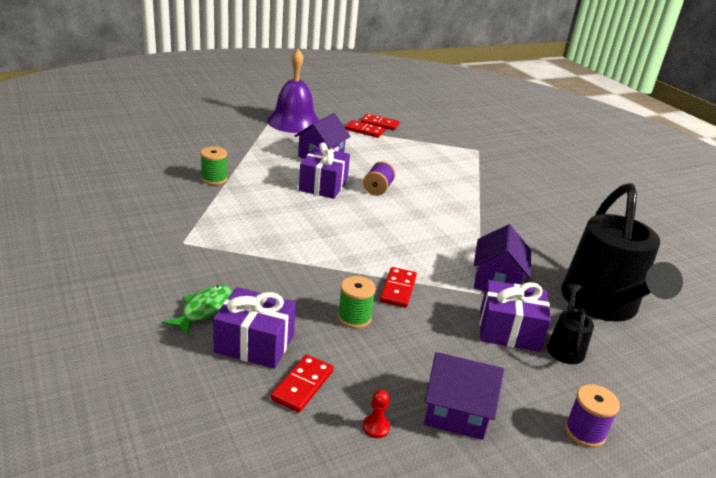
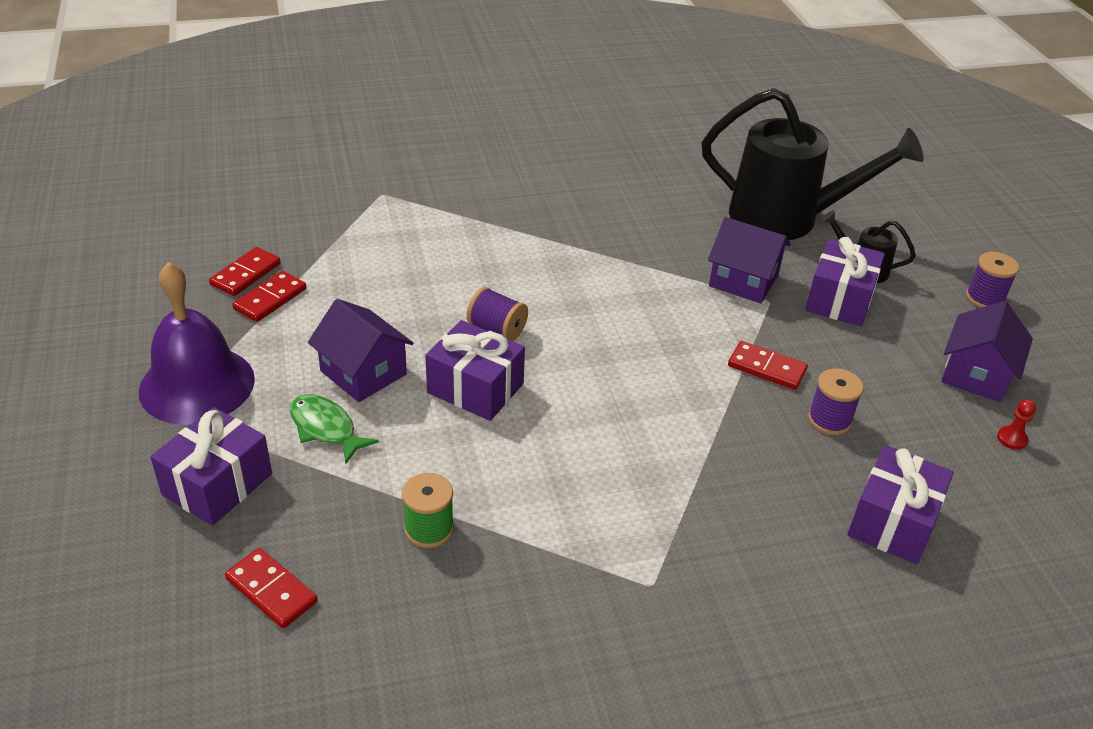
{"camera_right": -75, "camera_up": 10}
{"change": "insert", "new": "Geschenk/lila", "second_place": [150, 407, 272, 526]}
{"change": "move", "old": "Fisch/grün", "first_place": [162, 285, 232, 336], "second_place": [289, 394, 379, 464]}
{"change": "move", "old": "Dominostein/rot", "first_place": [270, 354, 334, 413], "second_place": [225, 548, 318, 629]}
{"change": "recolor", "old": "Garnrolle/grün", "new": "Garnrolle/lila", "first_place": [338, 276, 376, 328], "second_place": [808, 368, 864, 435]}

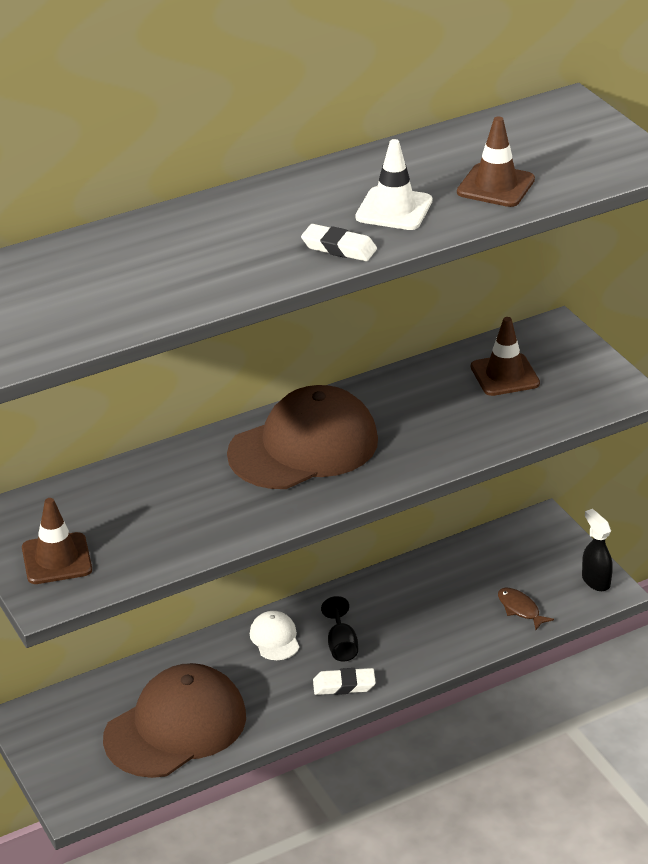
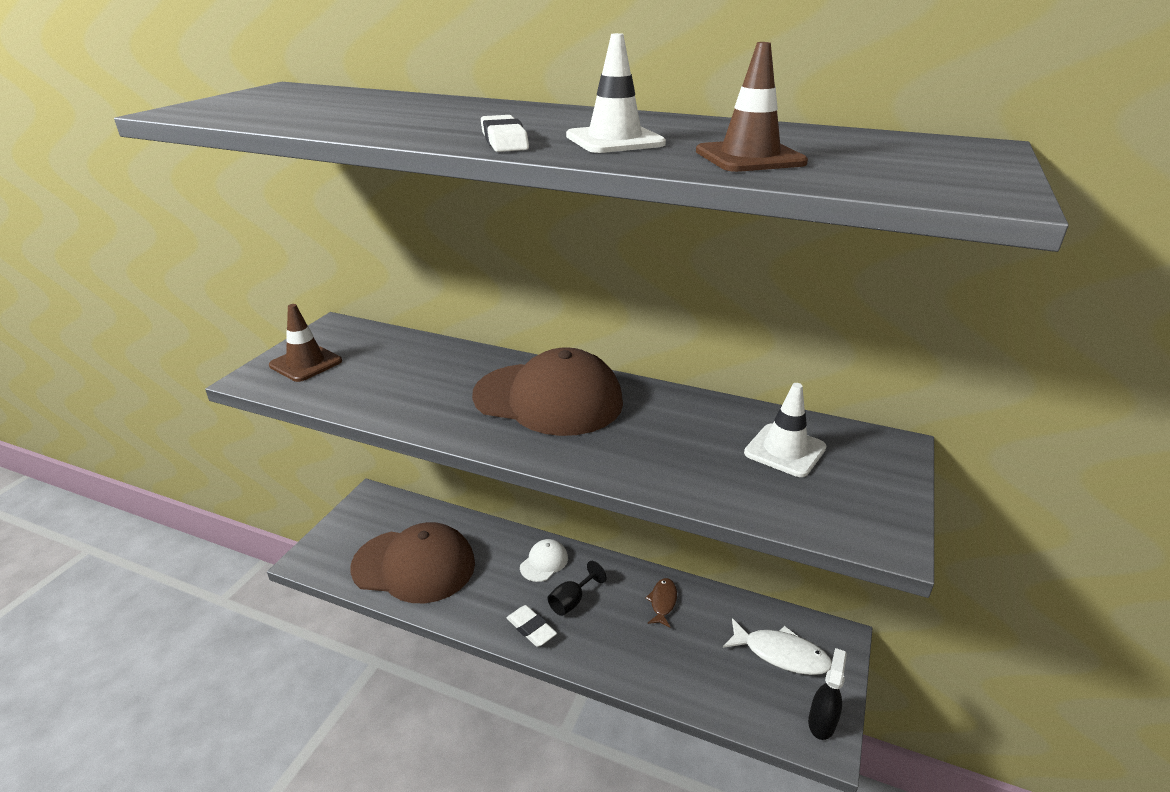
{"camera_right": 50, "camera_up": -5}
{"change": "insert", "new": "Fisch/weiß", "second_place": [723, 618, 832, 675]}
{"change": "move", "old": "Fisch/braun", "first_place": [498, 588, 554, 630], "second_place": [645, 578, 677, 628]}
{"change": "recolor", "old": "Leitkegel/braun", "new": "Leitkegel/weiß", "first_place": [471, 317, 540, 396], "second_place": [744, 383, 826, 477]}

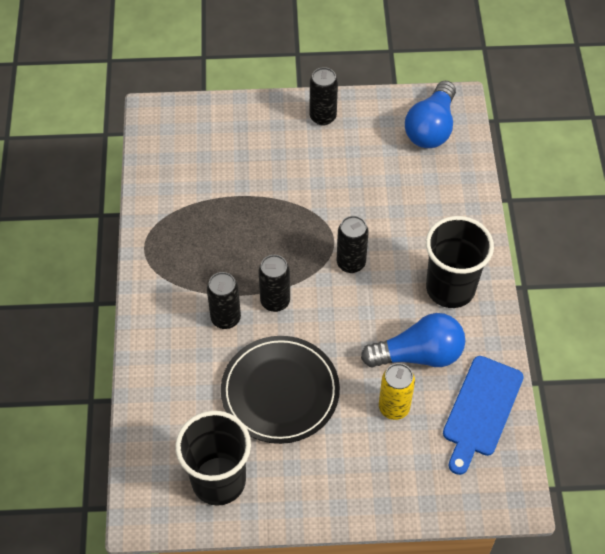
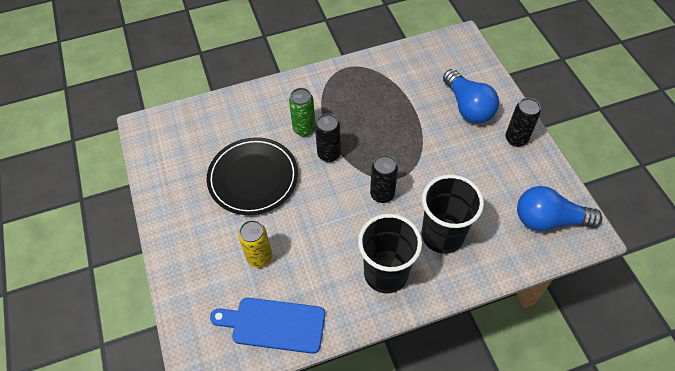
{"camera_right": 75, "camera_up": 0}
{"change": "move", "old": "Becher/schwarz", "first_place": [175, 410, 251, 506], "second_place": [422, 174, 484, 254]}
{"change": "move", "old": "Glühbirne/blau", "first_place": [361, 313, 465, 367], "second_place": [443, 69, 499, 123]}
{"change": "recolor", "old": "Dose/schwarz", "new": "Dose/grün", "first_place": [207, 272, 241, 329], "second_place": [289, 88, 315, 136]}

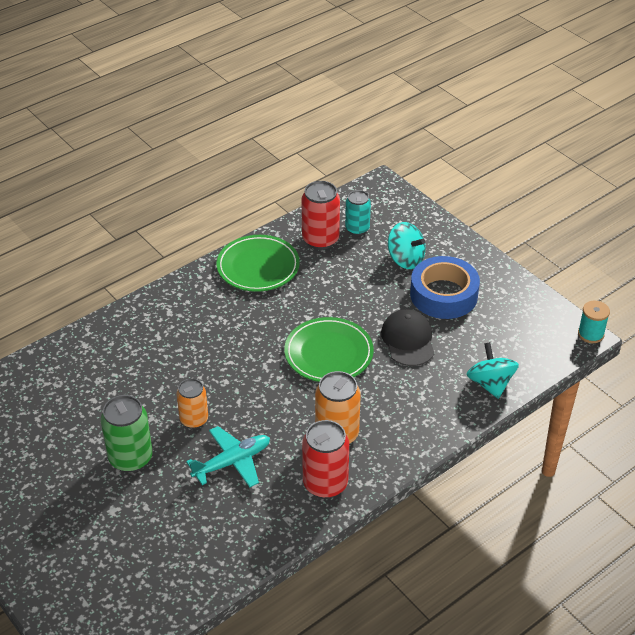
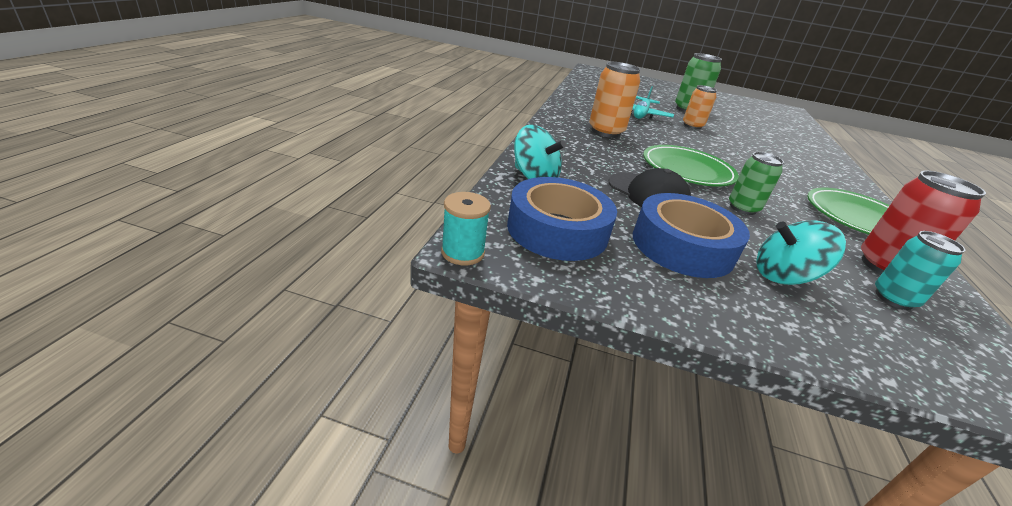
{"camera_right": 140, "camera_up": -10}
{"change": "delete", "old": "Dose/rot", "first_place": [302, 420, 349, 499]}
{"change": "insert", "new": "Klebeband/blau", "second_place": [507, 177, 617, 261]}
{"change": "insert", "new": "Dose/grün", "second_place": [729, 152, 784, 215]}

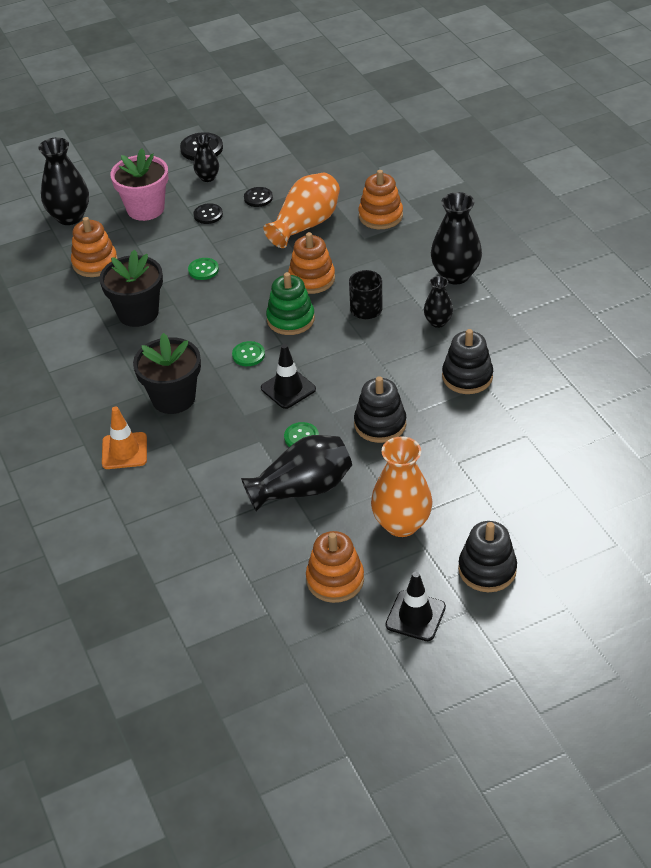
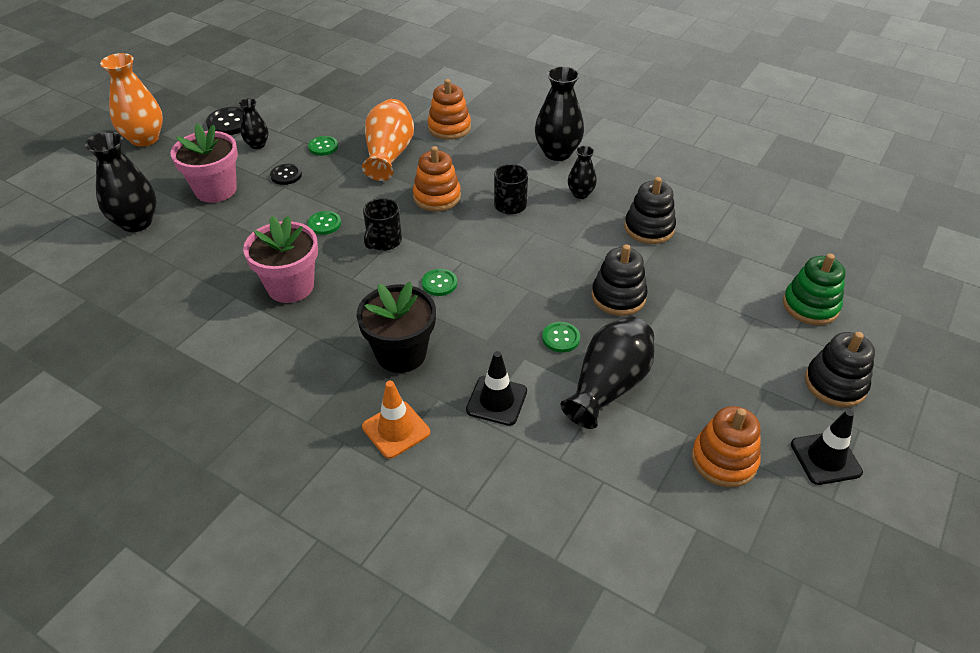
{"camera_right": -35, "camera_up": 0}
{"change": "delete", "old": "Stapelspielzeug/orange", "first_place": [71, 217, 118, 277]}
{"change": "insert", "new": "Tasse/schwarz", "second_place": [363, 198, 402, 251]}
{"change": "move", "old": "Leitkegel/schwarz", "first_place": [261, 344, 316, 409], "second_place": [466, 351, 527, 426]}
{"change": "move", "old": "Stapelspielzeug/grün", "first_place": [266, 272, 315, 335], "second_place": [783, 254, 845, 325]}
{"change": "move", "old": "Vase/orange", "first_place": [371, 437, 433, 537], "second_place": [100, 53, 163, 147]}
{"change": "recolor", "old": "Blumentopf/schwarz", "new": "Blumentopf/rosa", "first_place": [99, 250, 163, 327], "second_place": [243, 216, 318, 303]}
{"change": "recolor", "old": "Knopf/schwarz", "new": "Knopf/grün", "first_place": [244, 187, 273, 207], "second_place": [308, 136, 338, 156]}

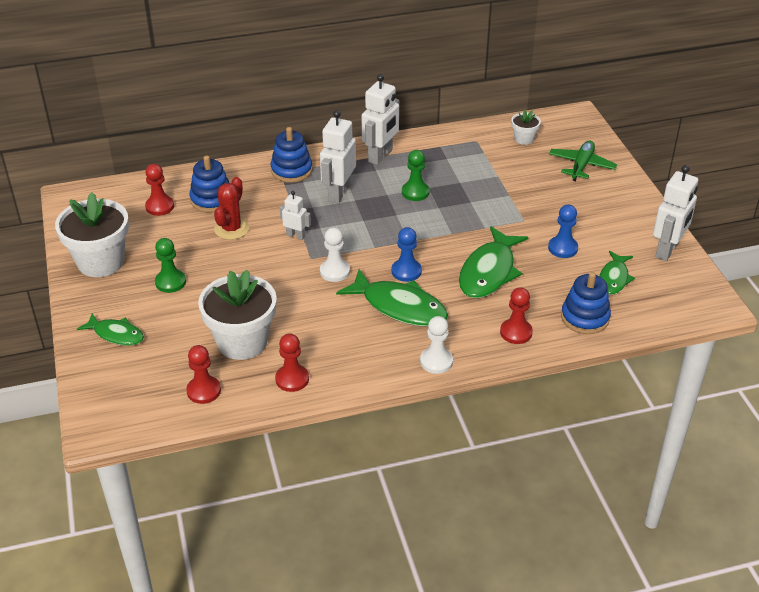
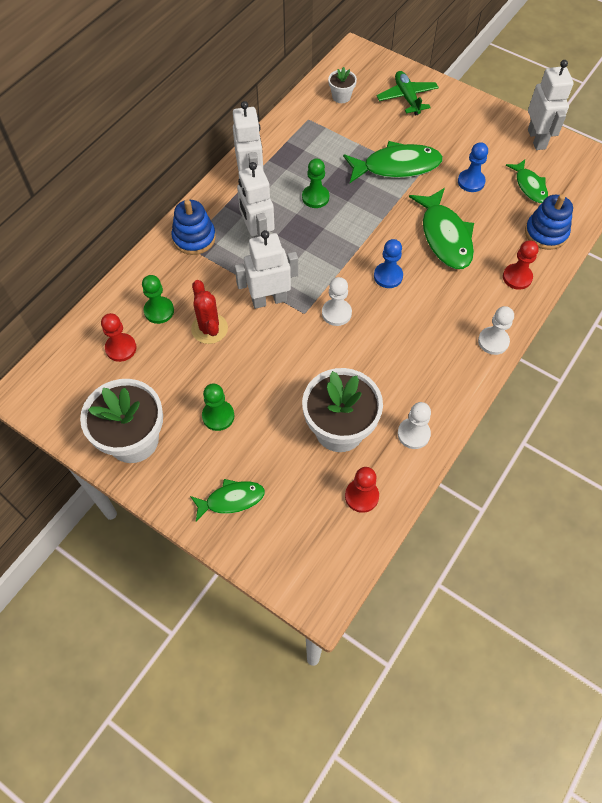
{"camera_right": -40, "camera_up": 20}
{"change": "move", "old": "Fisch/grün", "first_place": [336, 269, 448, 327], "second_place": [343, 141, 443, 183]}
{"change": "replace", "old": "Stapelspielzeug/blau", "new": "Bauer/grün", "first_place": [189, 155, 229, 213], "second_place": [142, 275, 174, 324]}
{"change": "recolor", "old": "Bauer/rot", "new": "Bauer/weiß", "first_place": [275, 333, 309, 392], "second_place": [398, 402, 431, 449]}
{"change": "resize", "old": "Roboter/weiß", "first_place": [280, 191, 311, 240], "second_place": [235, 230, 298, 309], "factor": 1.82}

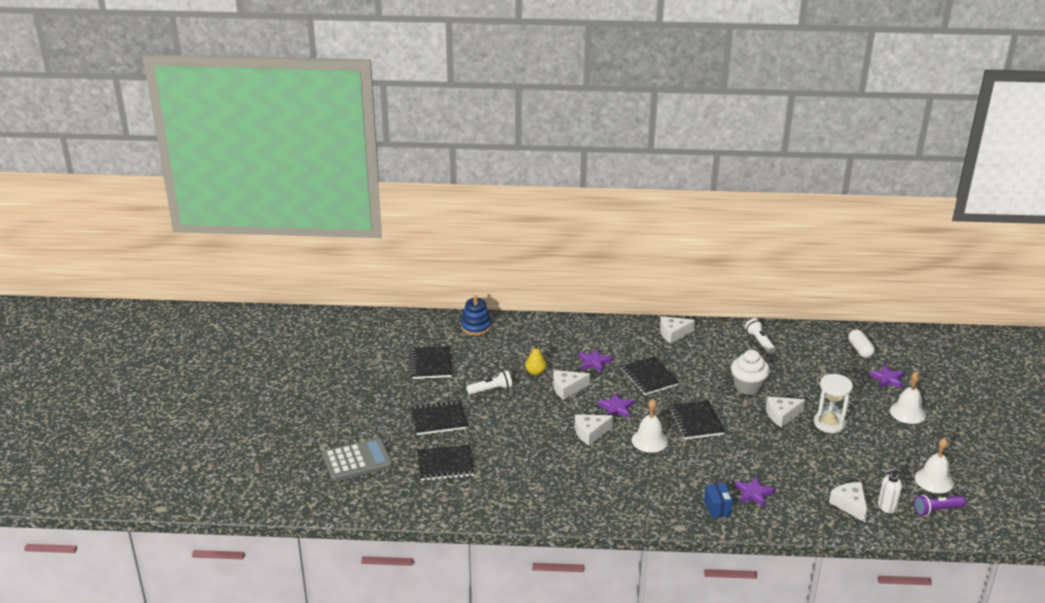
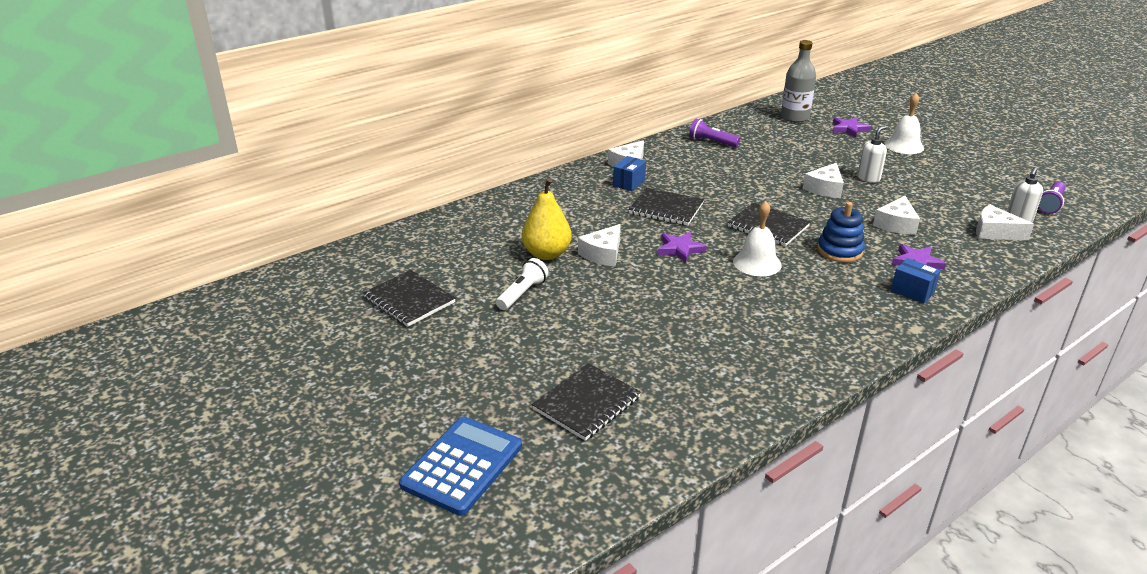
{"camera_right": -40, "camera_up": 0}
{"change": "delete", "old": "Notizbuch/schwarz", "first_place": [411, 400, 467, 435]}
{"change": "delete", "old": "Stern/lila", "first_place": [578, 348, 613, 373]}
{"change": "delete", "old": "Muffin/weiß", "first_place": [731, 350, 770, 395]}
{"change": "delete", "old": "Glocke/weiß", "first_place": [915, 438, 954, 493]}
{"change": "insert", "new": "Schachtel/blau", "second_place": [613, 156, 646, 191]}
{"change": "move", "old": "Stapelspielzeug/blau", "first_place": [461, 295, 491, 335], "second_place": [817, 202, 865, 263]}
{"change": "move", "old": "Käse/weiß", "first_place": [574, 414, 613, 445], "second_place": [873, 196, 920, 235]}
{"change": "replace", "old": "Sanduhr/weiß", "new": "Seifenspender/weiß", "first_place": [814, 374, 853, 433], "second_place": [857, 126, 887, 183]}
{"change": "replace", "old": "Kapsel/weiß", "new": "Flasche/grau", "first_place": [848, 329, 875, 358], "second_place": [781, 40, 816, 123]}
{"change": "recolor", "old": "Taschenrechner/grau", "new": "Taschenrechner/blau", "first_place": [322, 438, 393, 481], "second_place": [399, 417, 522, 516]}
{"change": "recolor", "old": "Taschenlampe/weiß", "new": "Taschenlampe/lila", "first_place": [745, 318, 776, 354], "second_place": [689, 119, 740, 147]}
{"change": "resize", "old": "Birne/gelb", "first_place": [525, 344, 546, 376], "second_place": [522, 178, 572, 260], "factor": 1.68}

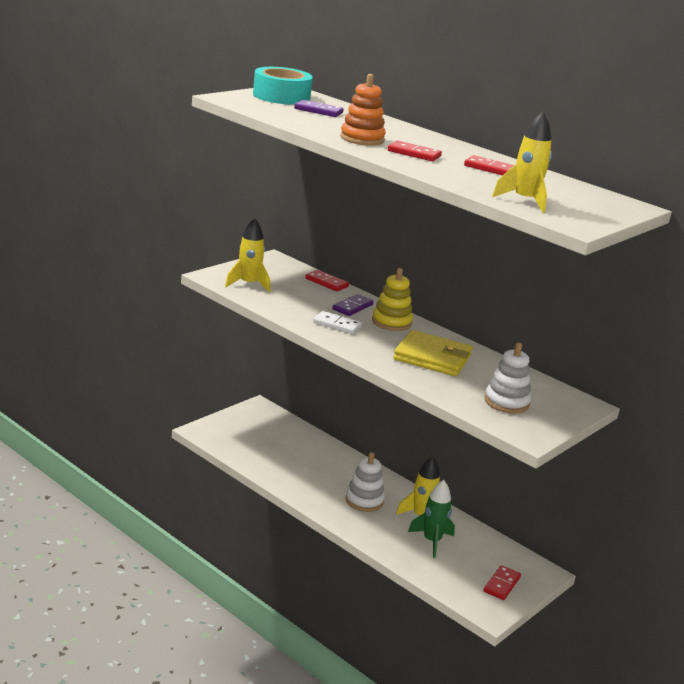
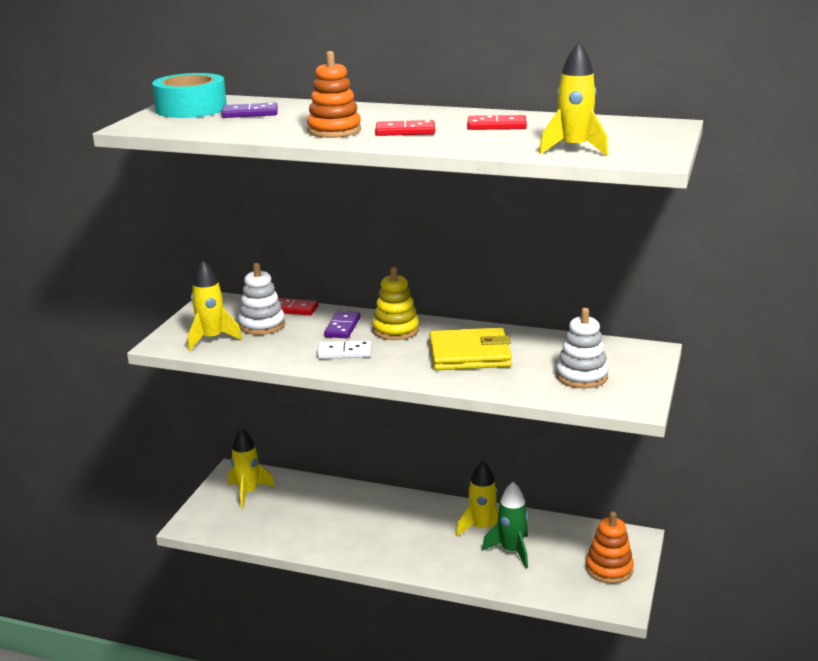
{"camera_right": -20, "camera_up": 0}
{"change": "insert", "new": "Rakete/gelb", "second_place": [228, 428, 275, 509]}
{"change": "move", "old": "Stapelspielzeug/weiß", "first_place": [345, 452, 385, 512], "second_place": [238, 263, 285, 335]}
{"change": "replace", "old": "Dominostein/rot", "new": "Stapelspielzeug/orange", "first_place": [484, 565, 521, 600], "second_place": [586, 512, 634, 584]}

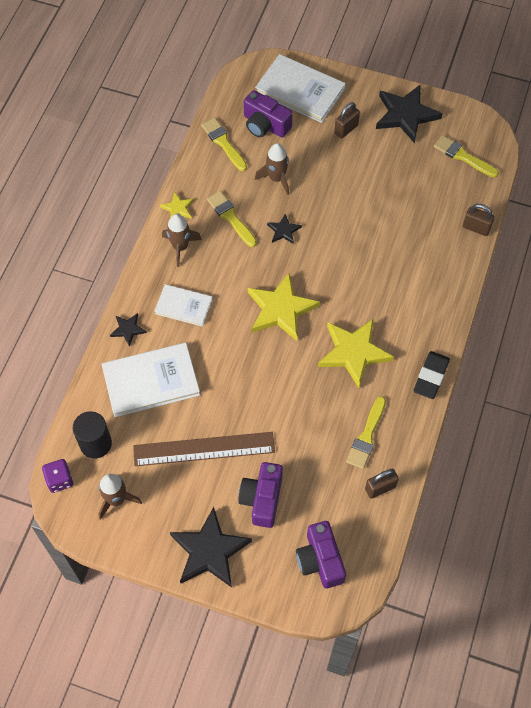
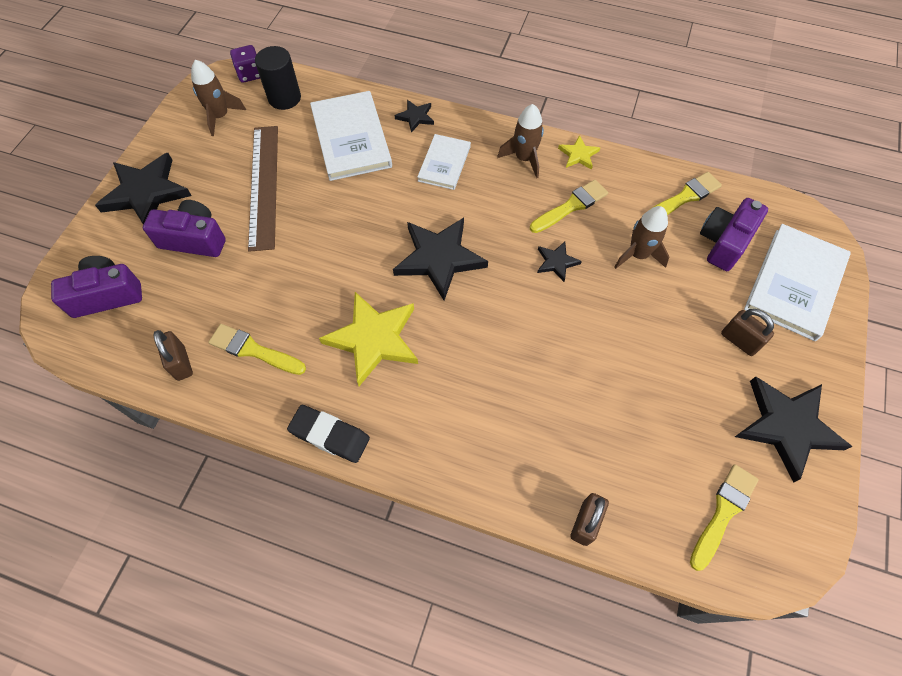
{"camera_right": 90, "camera_up": 0}
{"change": "recolor", "old": "Stern/gelb", "new": "Stern/schwarz", "first_place": [248, 273, 320, 341], "second_place": [393, 218, 488, 300]}

